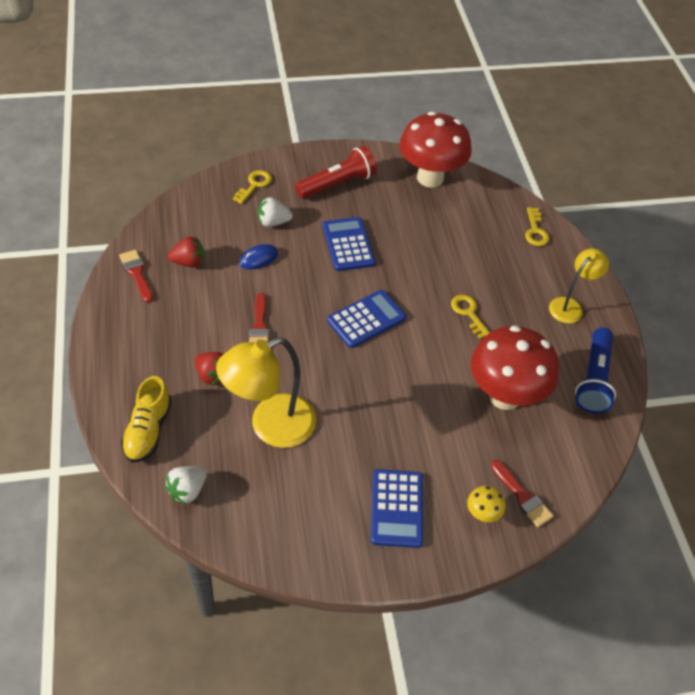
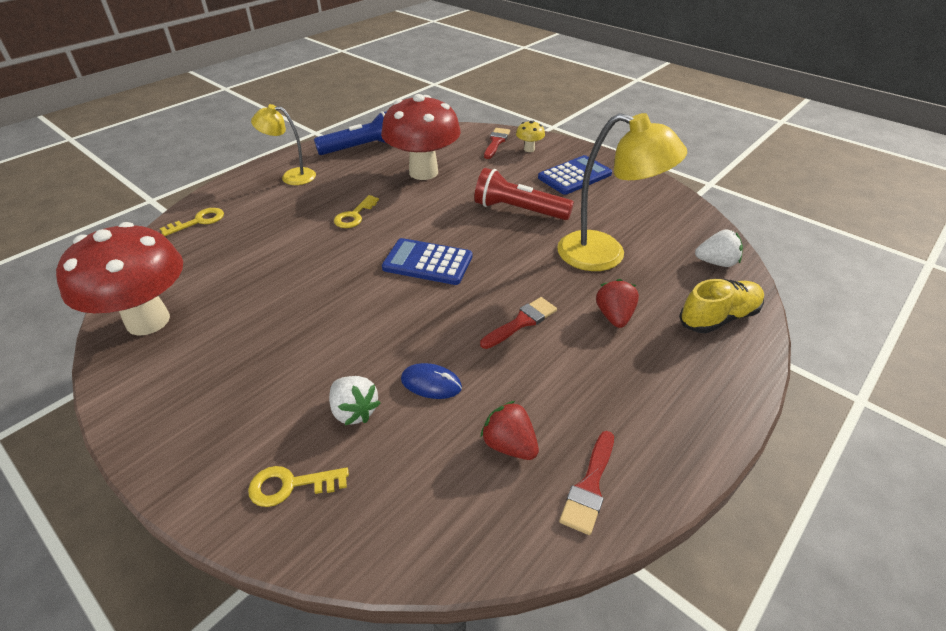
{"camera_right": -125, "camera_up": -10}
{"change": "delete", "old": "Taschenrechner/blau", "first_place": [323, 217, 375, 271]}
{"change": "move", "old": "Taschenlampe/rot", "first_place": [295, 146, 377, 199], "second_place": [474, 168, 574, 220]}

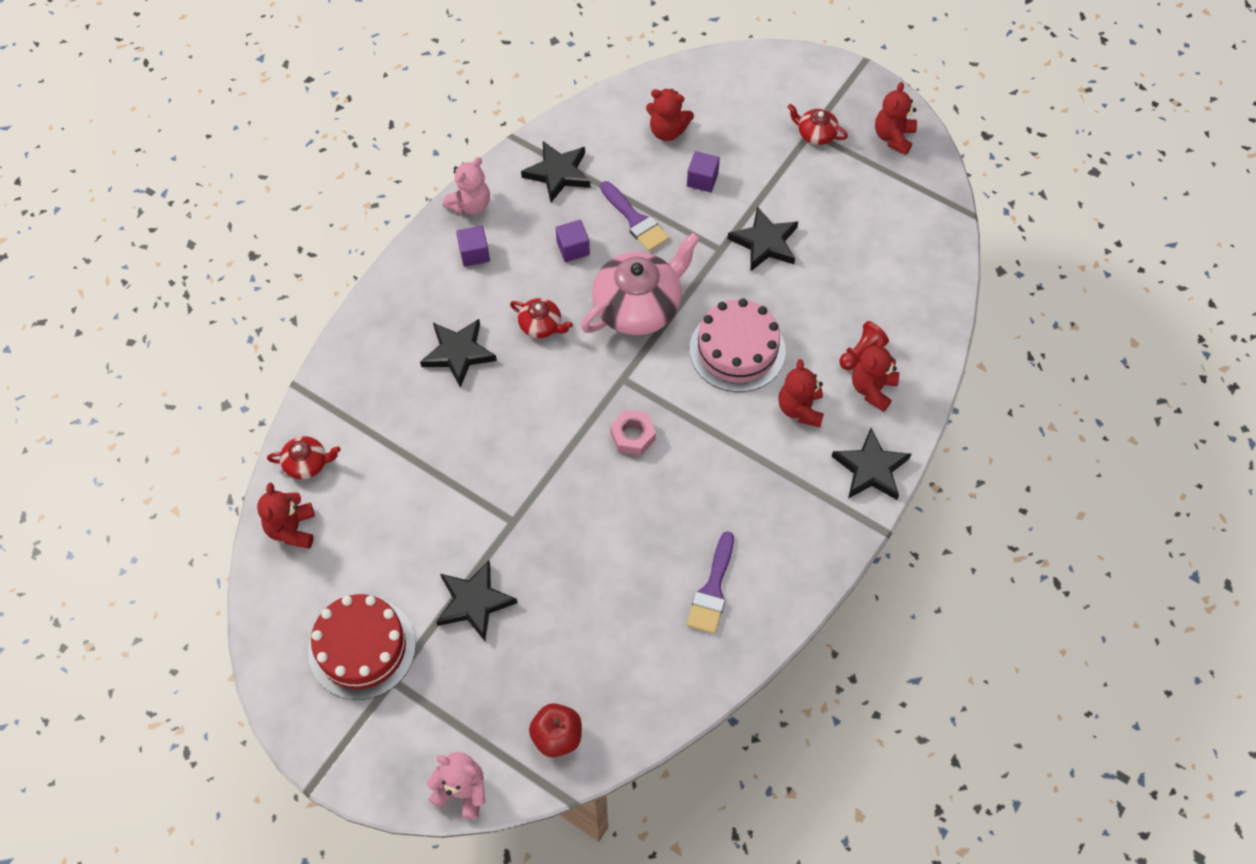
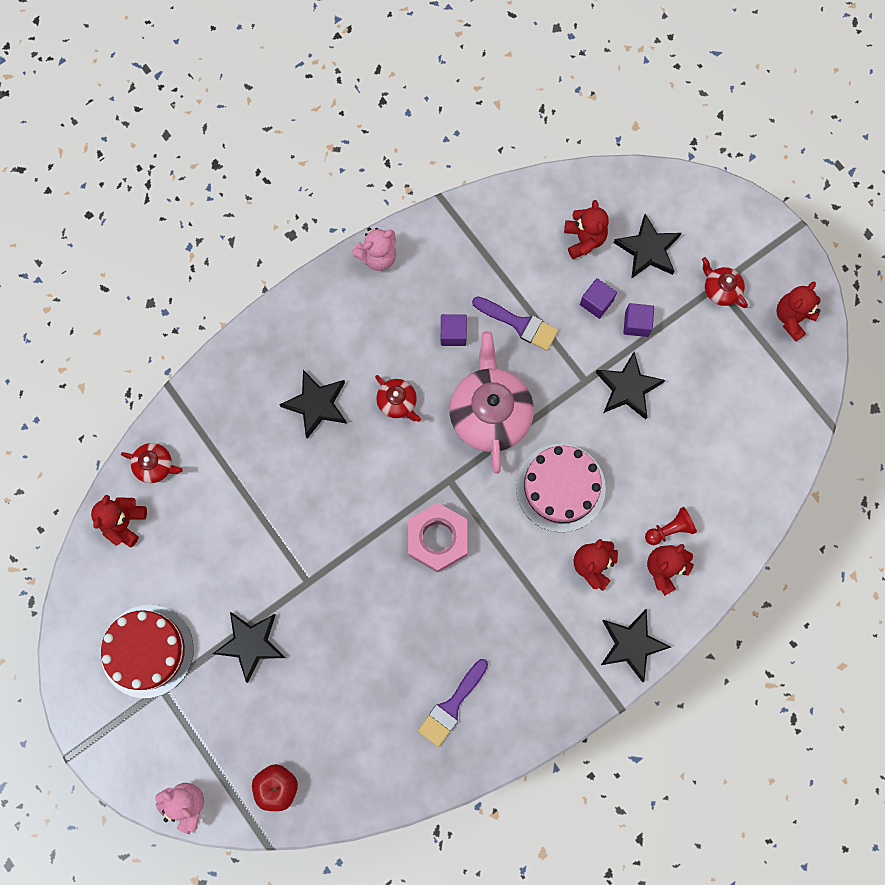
{"camera_right": 20, "camera_up": 15}
{"change": "move", "old": "Kubus/lila", "first_place": [456, 226, 490, 267], "second_place": [623, 303, 654, 337]}
{"change": "move", "old": "Stern/schwarz", "first_place": [521, 141, 590, 202], "second_place": [614, 214, 681, 279]}
{"change": "rotate", "old": "Teekanne/rosa", "first_place": [581, 232, 700, 335], "second_place": [449, 331, 534, 474], "degrees": -75}
{"change": "rotate", "old": "Pinsel/lila", "first_place": [600, 181, 669, 252], "second_place": [472, 296, 558, 351], "degrees": -45}
{"change": "rotate", "old": "Teddybär/rot", "first_place": [646, 89, 694, 141], "second_place": [564, 200, 609, 259], "degrees": -135}
{"change": "resize", "old": "Sechskantmutter/rosa", "first_place": [610, 410, 656, 456], "second_place": [408, 503, 467, 573], "factor": 1.59}

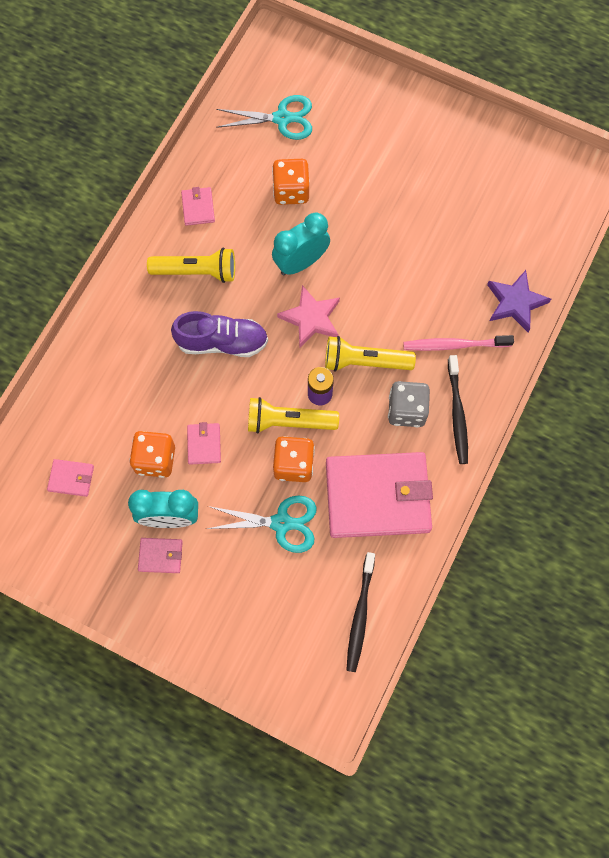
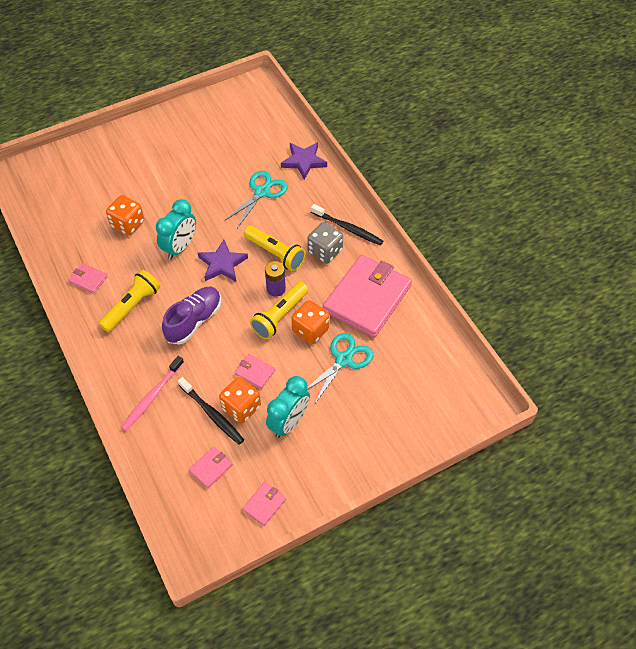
{"camera_right": -55, "camera_up": -15}
{"change": "move", "old": "Geldbörse/rosa", "first_place": [138, 538, 183, 573], "second_place": [242, 482, 286, 526]}
{"change": "move", "old": "Schere/türkis", "first_place": [216, 95, 312, 140], "second_place": [224, 171, 288, 228]}
{"change": "move", "old": "Zahnbürste/schwarz", "first_place": [346, 552, 375, 672], "second_place": [178, 377, 244, 445]}
{"change": "move", "old": "Zahnbürste/rosa", "first_place": [403, 335, 514, 351], "second_place": [121, 356, 184, 431]}
{"change": "recolor", "old": "Stern/rosa", "new": "Stern/lila", "first_place": [277, 285, 340, 348], "second_place": [198, 240, 248, 282]}
{"change": "rotate", "old": "Wecker/türkis", "first_place": [272, 213, 330, 275], "second_place": [156, 199, 196, 259], "degrees": -150}
{"change": "rotate", "old": "Taschenlampe/gelb", "first_place": [325, 336, 416, 371], "second_place": [244, 226, 306, 271], "degrees": -90}

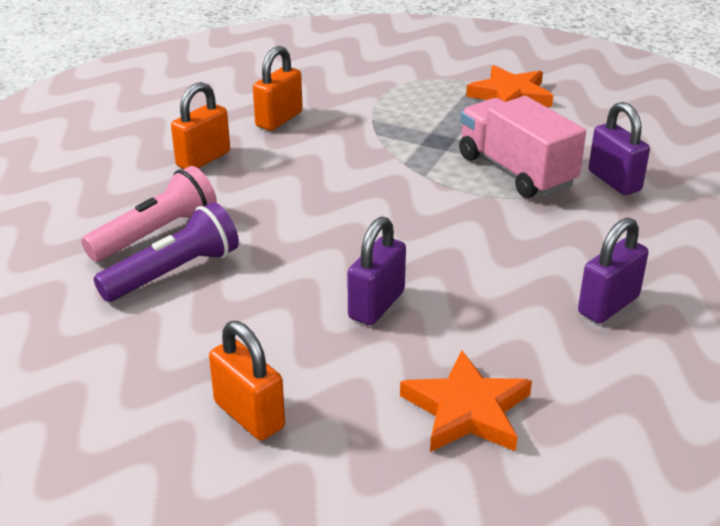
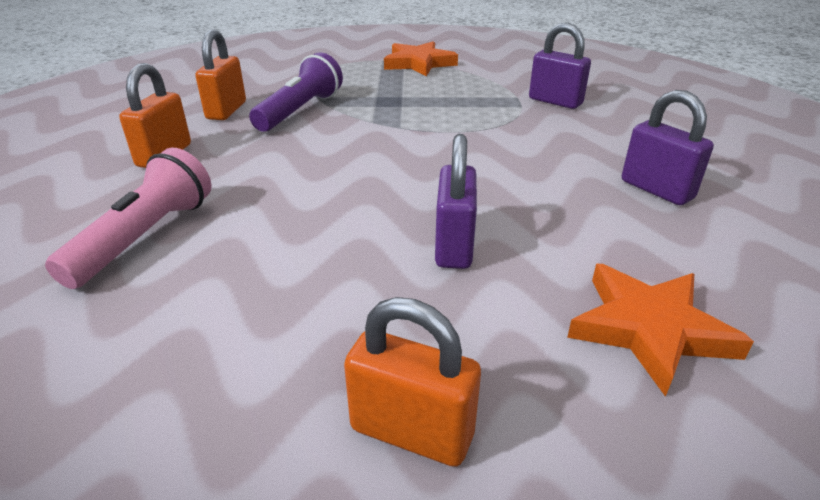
{"camera_right": -25, "camera_up": 0}
{"change": "delete", "old": "Lastwagen/rosa", "first_place": [459, 96, 586, 198]}
{"change": "move", "old": "Taschenlampe/lila", "first_place": [94, 202, 239, 302], "second_place": [249, 52, 343, 132]}
{"change": "rotate", "old": "Vorhängeschloss/lila", "first_place": [578, 217, 648, 323], "second_place": [622, 90, 714, 205], "degrees": -60}

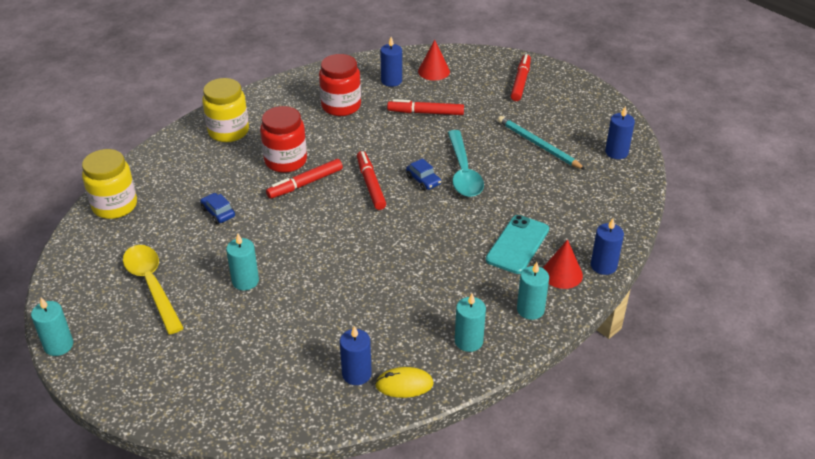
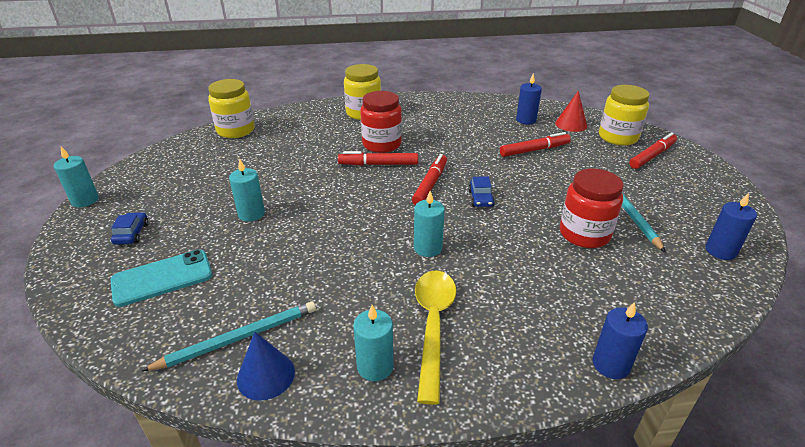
{"camera_right": 35, "camera_up": -5}
{"change": "delete", "old": "Löffel/türkis", "first_place": [448, 130, 484, 197]}
{"change": "delete", "old": "Kegel/rot", "first_place": [543, 239, 583, 289]}
{"change": "insert", "new": "Einmachglas/gelb", "second_place": [599, 85, 650, 146]}
{"change": "move", "old": "Löffel/gelb", "first_place": [123, 245, 184, 334], "second_place": [415, 270, 457, 405]}
{"change": "move", "old": "Auto/blau", "first_place": [200, 193, 235, 224], "second_place": [111, 212, 149, 245]}
{"change": "move", "old": "Einmachglas/rot", "first_place": [319, 54, 361, 116], "second_place": [560, 169, 624, 248]}
{"change": "move", "old": "Handy/türkis", "first_place": [486, 215, 549, 274], "second_place": [111, 250, 212, 307]}
{"change": "move", "old": "Kerze/türkis", "first_place": [517, 262, 549, 320], "second_place": [414, 191, 445, 257]}
{"change": "replace", "old": "Kerze/blau", "new": "Bleistift/türkis", "first_place": [340, 326, 372, 385], "second_place": [142, 301, 316, 371]}
{"change": "replace", "old": "Computermaus/gelb", "new": "Kegel/blau", "first_place": [375, 367, 434, 398], "second_place": [237, 332, 295, 401]}
{"change": "rotate", "old": "Filzstift/rot", "first_place": [387, 99, 464, 115], "second_place": [500, 132, 571, 157], "degrees": 120}

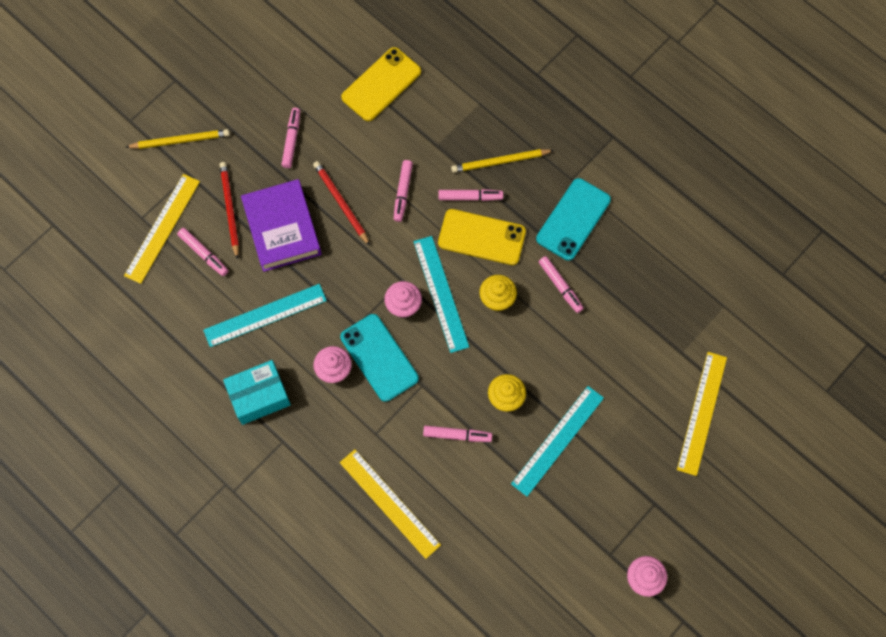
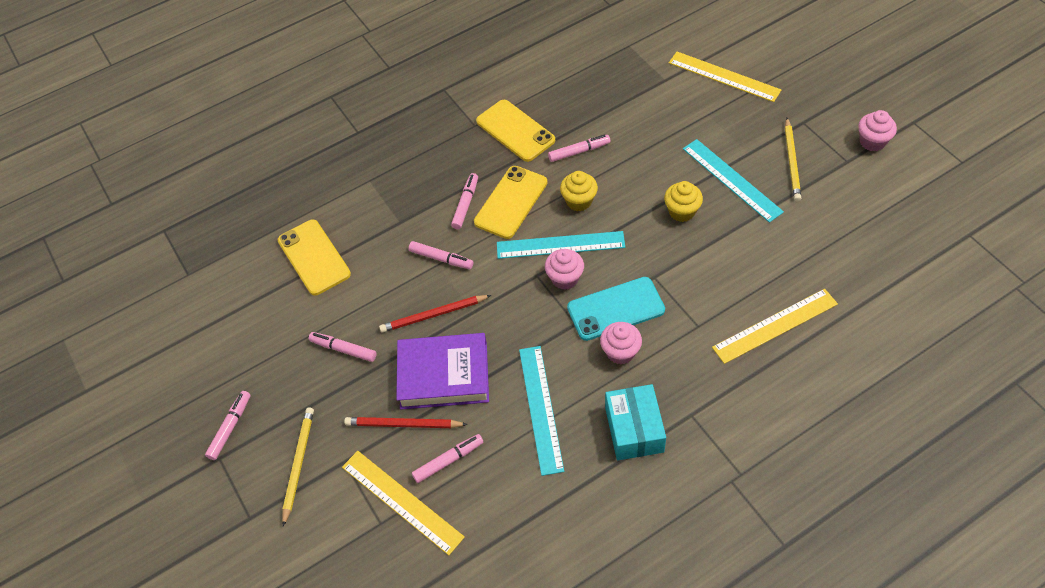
{"camera_right": -70, "camera_up": -15}
{"change": "move", "old": "Filzstift/rosa", "first_place": [423, 426, 492, 442], "second_place": [205, 391, 251, 460]}
{"change": "move", "old": "Bleistift/gelb", "first_place": [451, 149, 554, 173], "second_place": [785, 118, 802, 201]}
{"change": "recolor", "old": "Handy/türkis", "new": "Handy/gelb", "first_place": [536, 178, 611, 261], "second_place": [476, 100, 555, 162]}

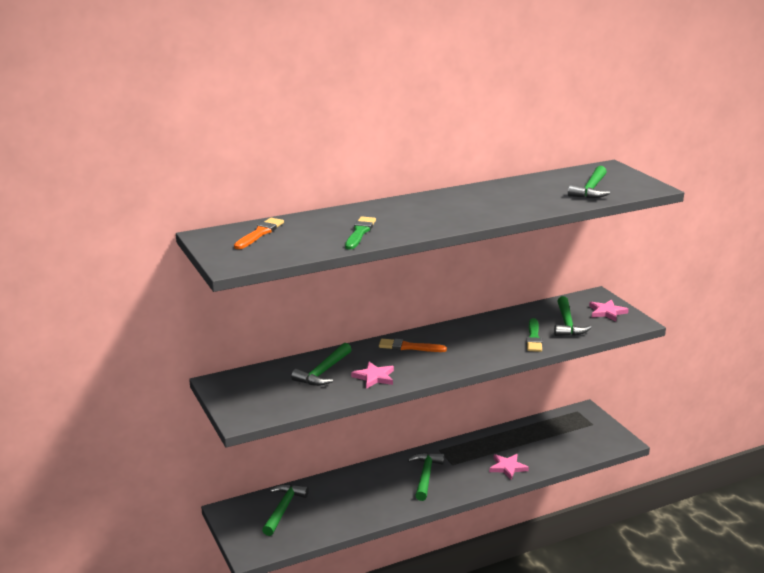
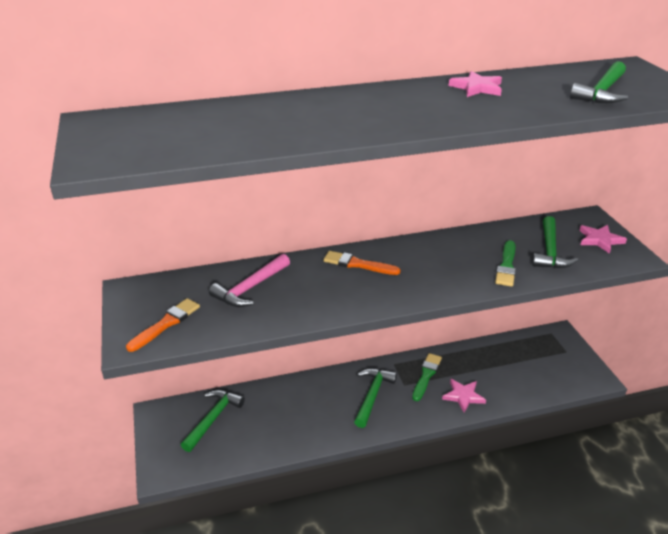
{"camera_right": 10, "camera_up": 10}
{"change": "move", "old": "Pinsel/orange", "first_place": [234, 218, 284, 249], "second_place": [126, 298, 200, 352]}
{"change": "move", "old": "Pinsel/grün", "first_place": [345, 216, 376, 250], "second_place": [412, 353, 442, 401]}
{"change": "move", "old": "Stern/rosa", "first_place": [351, 362, 394, 389], "second_place": [449, 71, 502, 97]}
{"change": "recolor", "old": "Hammer/grün", "new": "Hammer/rosa", "first_place": [291, 343, 352, 386], "second_place": [209, 254, 290, 307]}

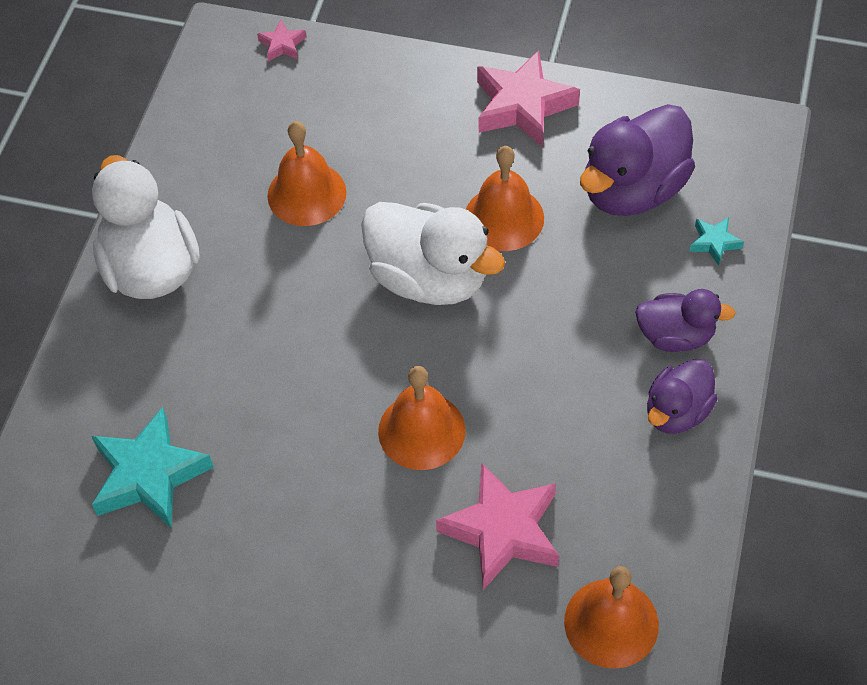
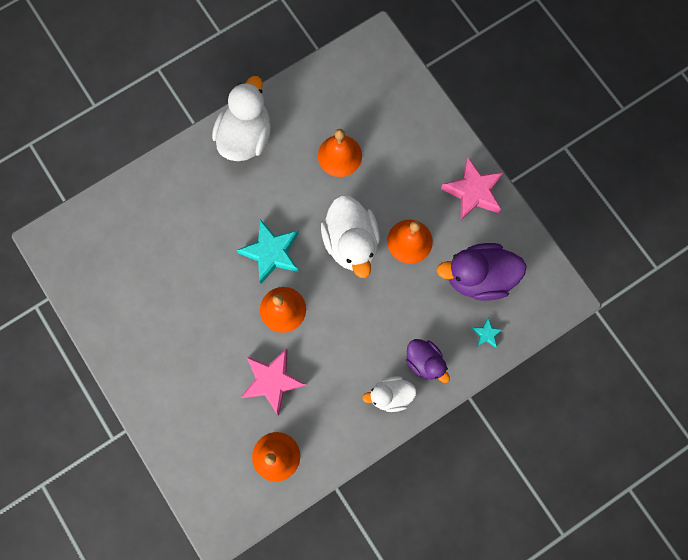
{"camera_right": 40, "camera_up": 20}
{"change": "delete", "old": "Stern/rosa", "first_place": [257, 20, 306, 62]}
{"change": "move", "old": "Stern/türkis", "first_place": [91, 407, 214, 528], "second_place": [237, 219, 299, 284]}
{"change": "recolor", "old": "Ente/lila", "new": "Ente/weiß", "first_place": [647, 358, 718, 434], "second_place": [362, 376, 417, 412]}

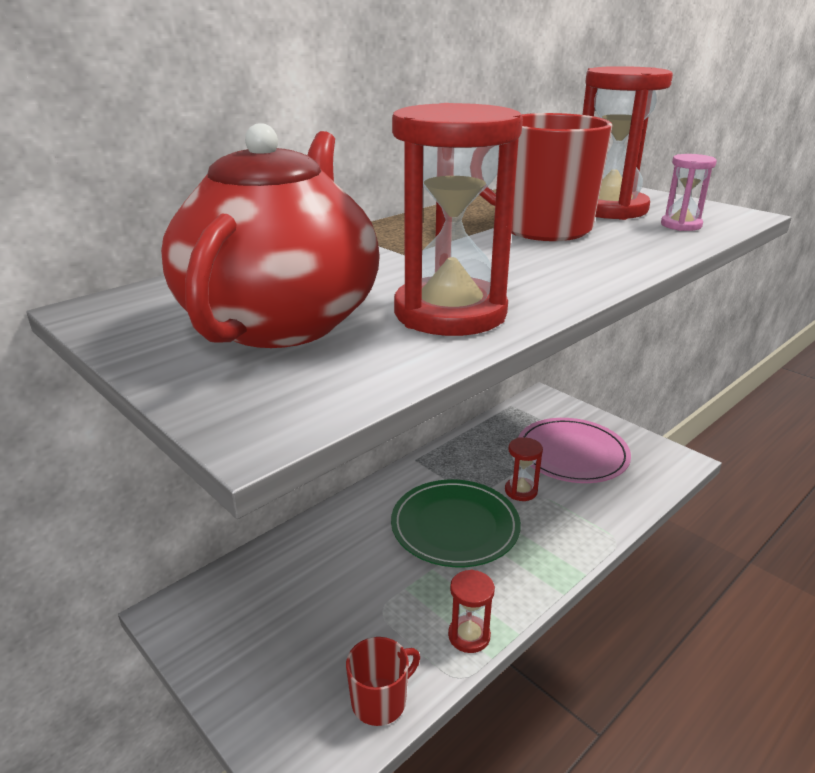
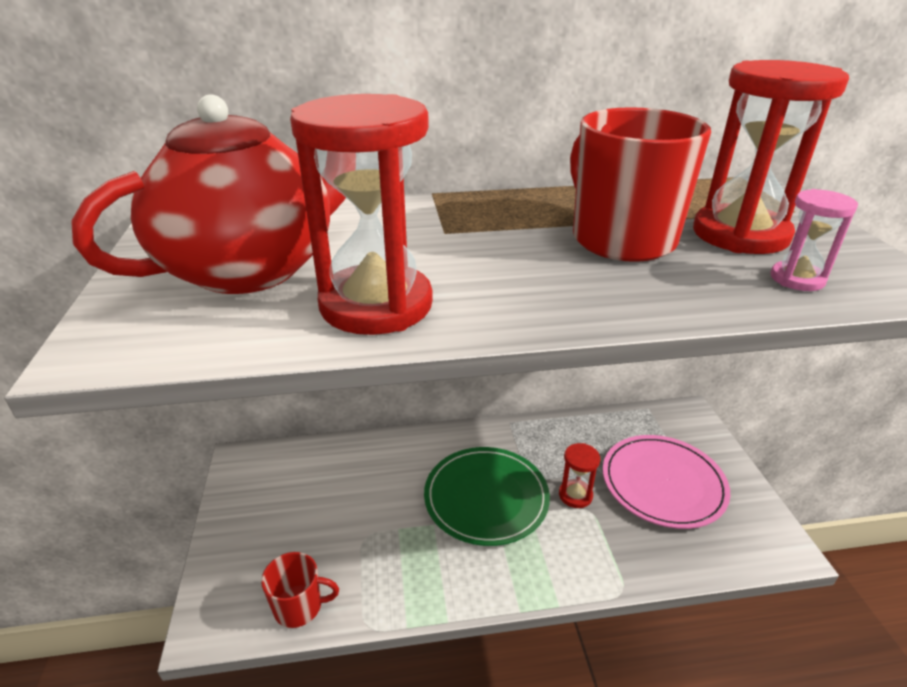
{"camera_right": 35, "camera_up": 5}
{"change": "delete", "old": "Sanduhr/rot", "first_place": [448, 569, 495, 653]}

